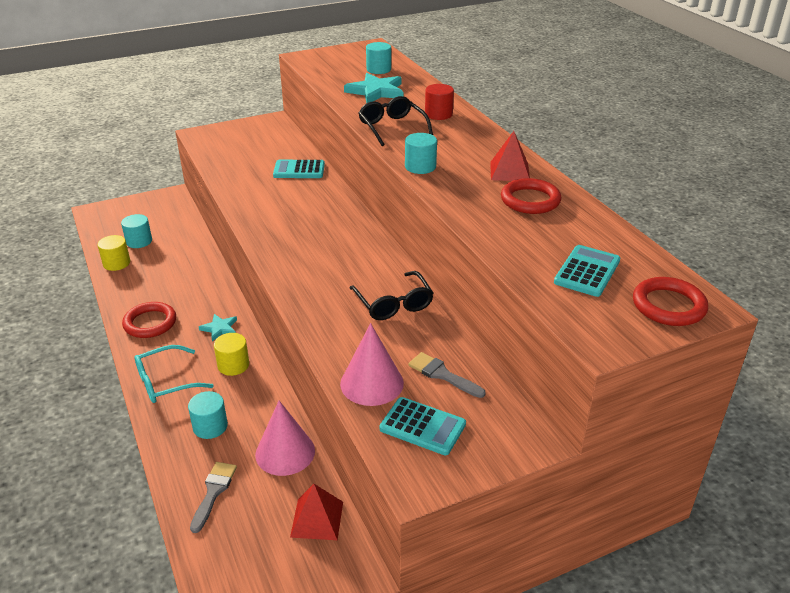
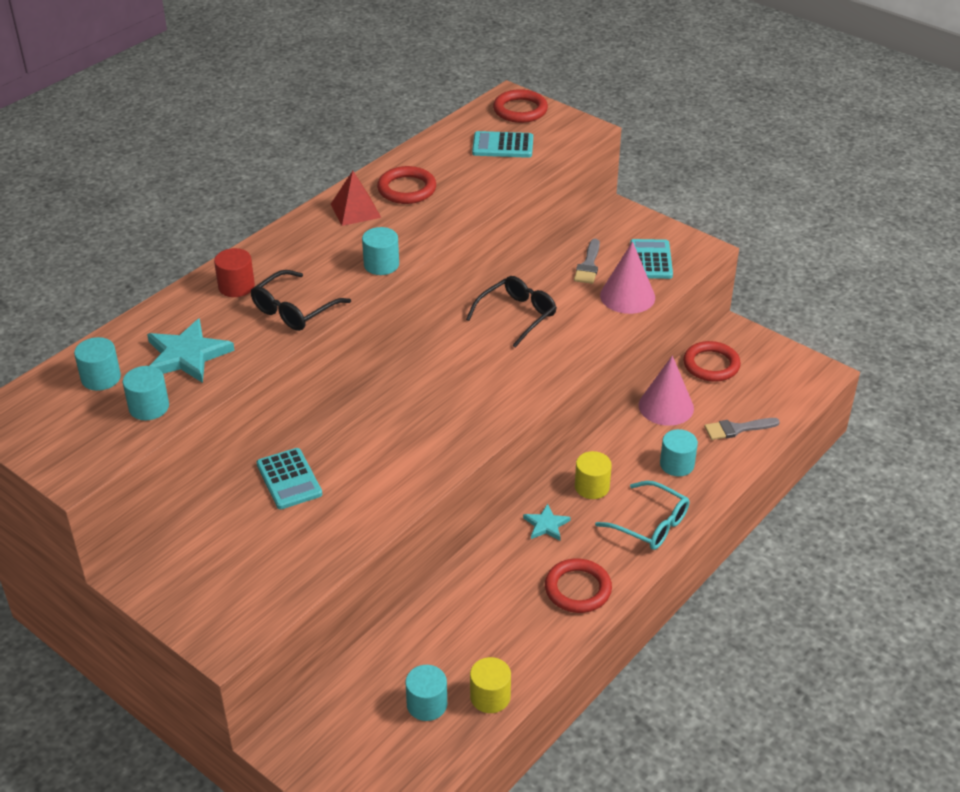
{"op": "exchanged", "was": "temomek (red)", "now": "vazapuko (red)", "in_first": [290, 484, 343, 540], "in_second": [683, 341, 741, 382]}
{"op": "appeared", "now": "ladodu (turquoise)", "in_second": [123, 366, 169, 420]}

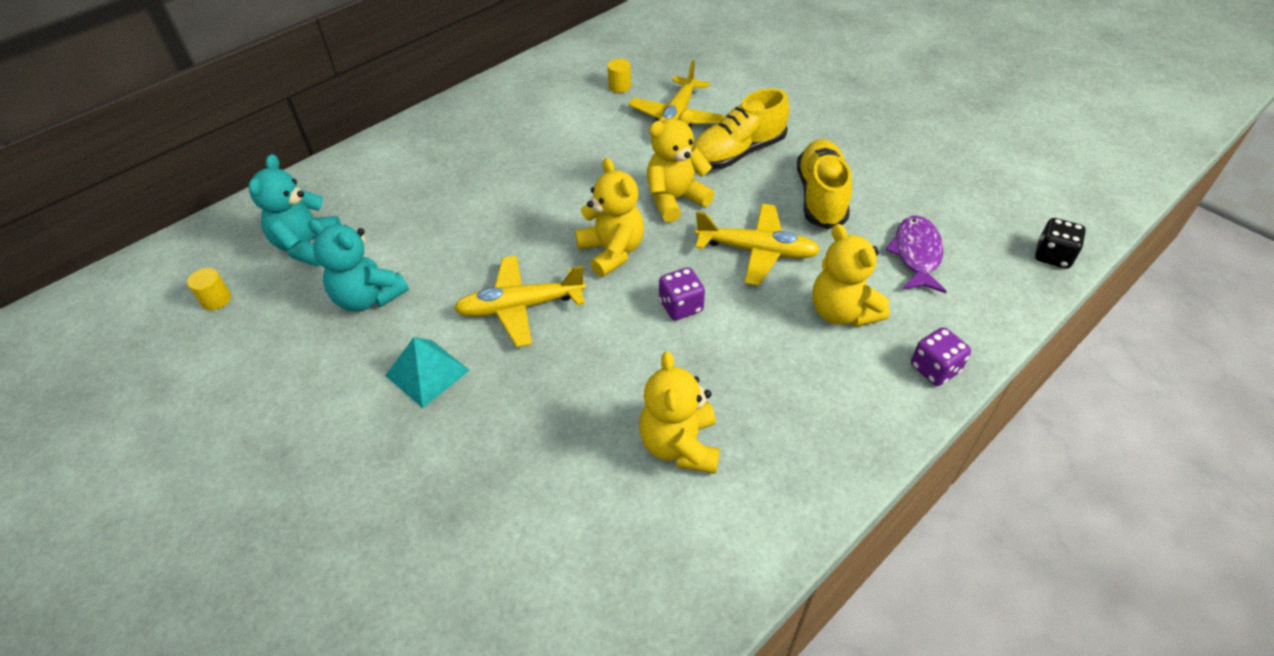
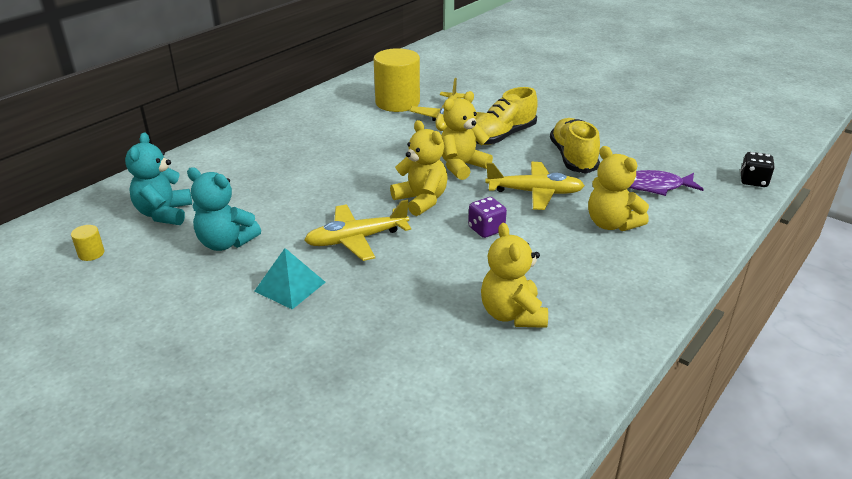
{"op": "size", "was": "ladodu (yellow)", "in_first": [607, 59, 631, 93], "in_second": [374, 48, 420, 112], "ratio": 2.49}
{"op": "spun", "was": "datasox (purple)", "in_first": [886, 215, 947, 293], "in_second": [629, 170, 704, 196], "clockwise": -90}
{"op": "missing", "was": "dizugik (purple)", "in_first": [911, 327, 971, 386]}

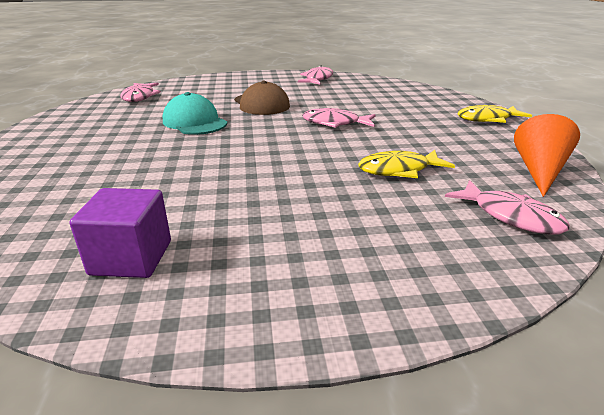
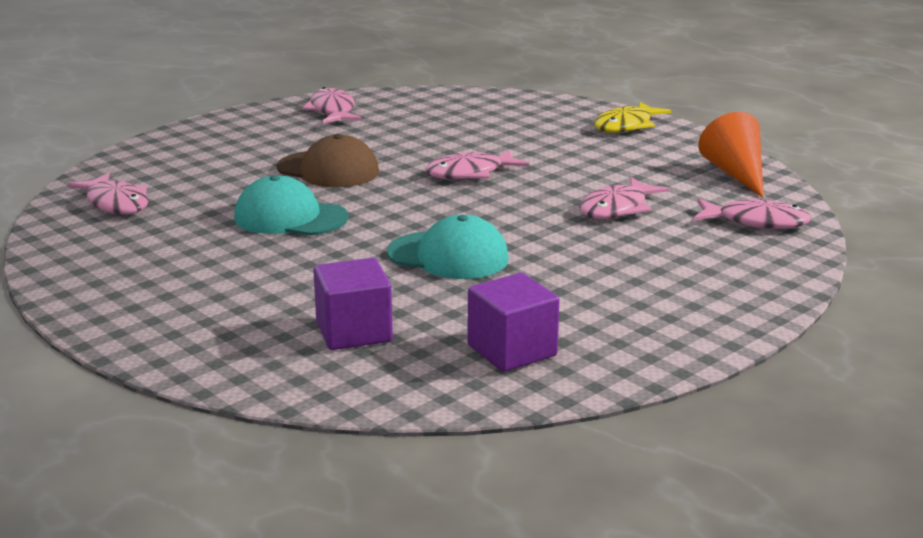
{"op": "colour", "was": "datasox (yellow)", "now": "datasox (pink)", "in_first": [358, 150, 455, 178], "in_second": [579, 177, 669, 219]}
{"op": "appeared", "now": "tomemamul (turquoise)", "in_second": [387, 215, 509, 279]}
{"op": "appeared", "now": "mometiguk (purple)", "in_second": [313, 258, 393, 350]}

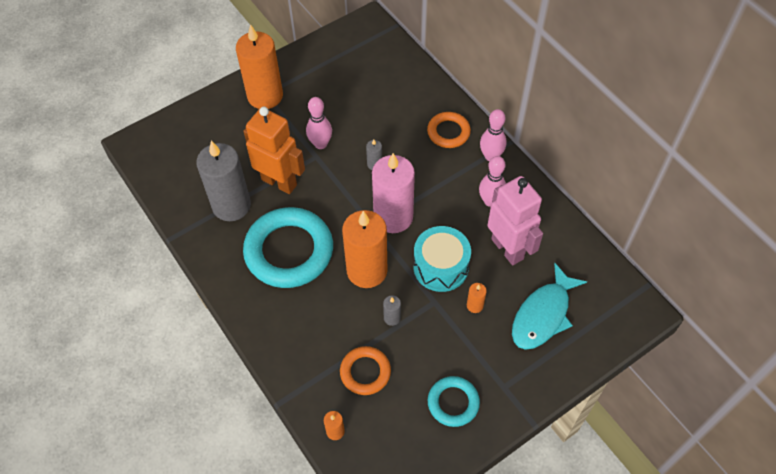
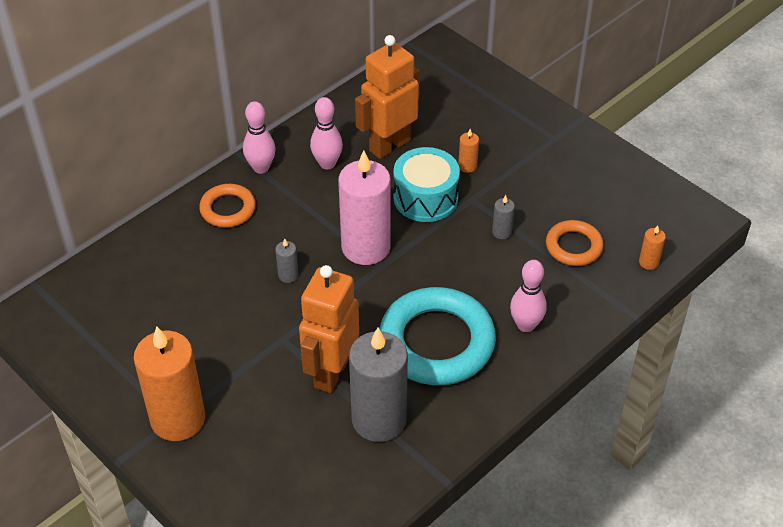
{"op": "relocated", "was": "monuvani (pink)", "in_first": [306, 97, 332, 149], "in_second": [510, 260, 547, 332]}
{"op": "colour", "was": "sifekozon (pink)", "now": "sifekozon (orange)", "in_first": [487, 176, 543, 265], "in_second": [355, 35, 420, 159]}
{"op": "missing", "was": "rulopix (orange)", "in_first": [342, 210, 388, 288]}
{"op": "missing", "was": "datasox (turquoise)", "in_first": [512, 263, 587, 350]}
{"op": "missing", "was": "vazapuko (turquoise)", "in_first": [428, 376, 480, 427]}

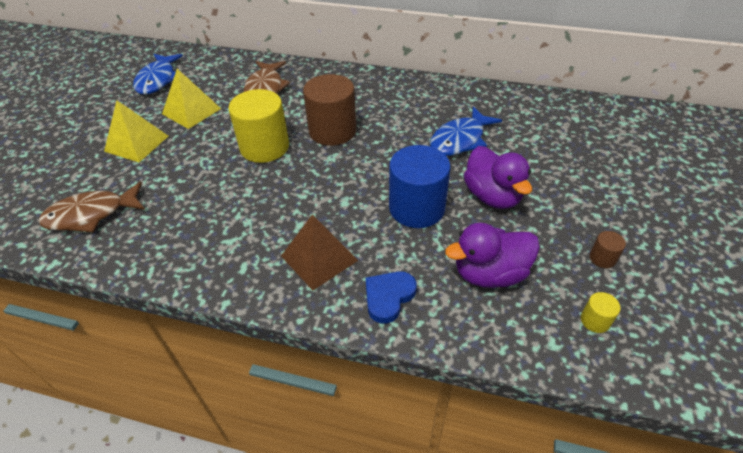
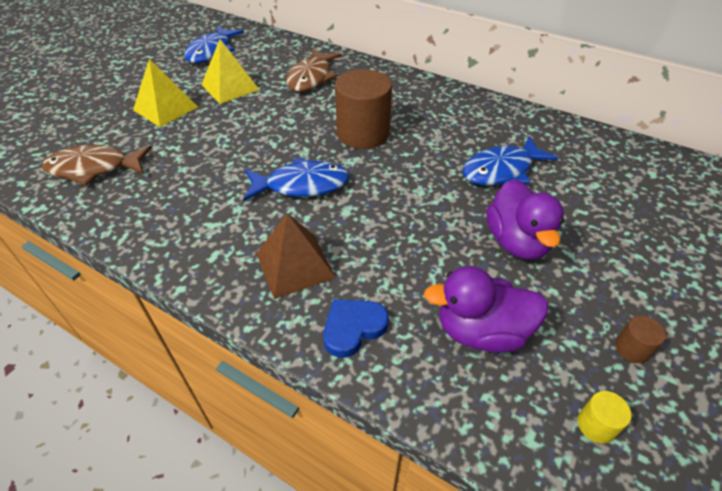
{"op": "missing", "was": "ladodu (yellow)", "in_first": [228, 89, 289, 163]}
{"op": "missing", "was": "ladodu (blue)", "in_first": [389, 145, 451, 228]}
{"op": "appeared", "now": "datasox (blue)", "in_second": [243, 157, 349, 201]}

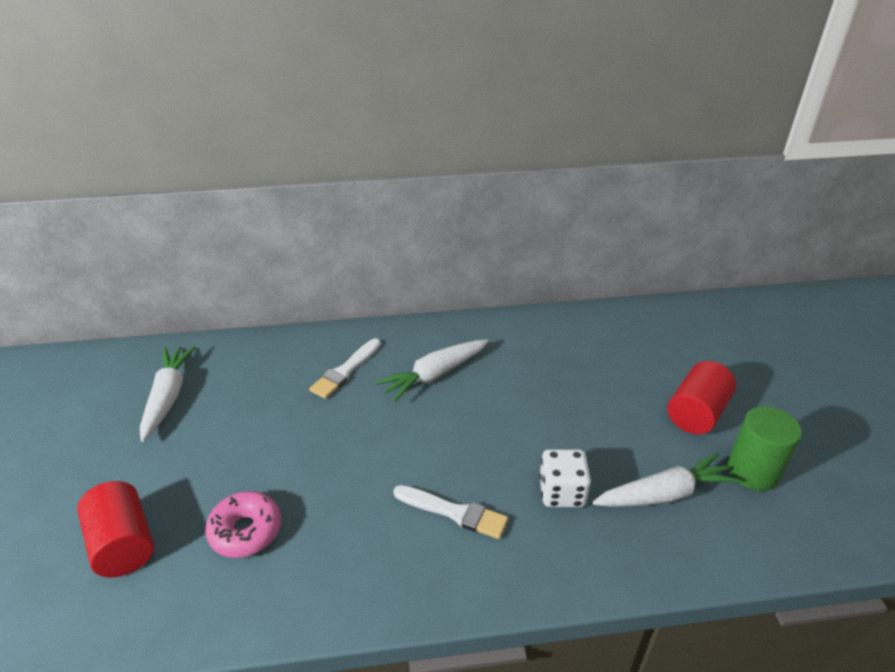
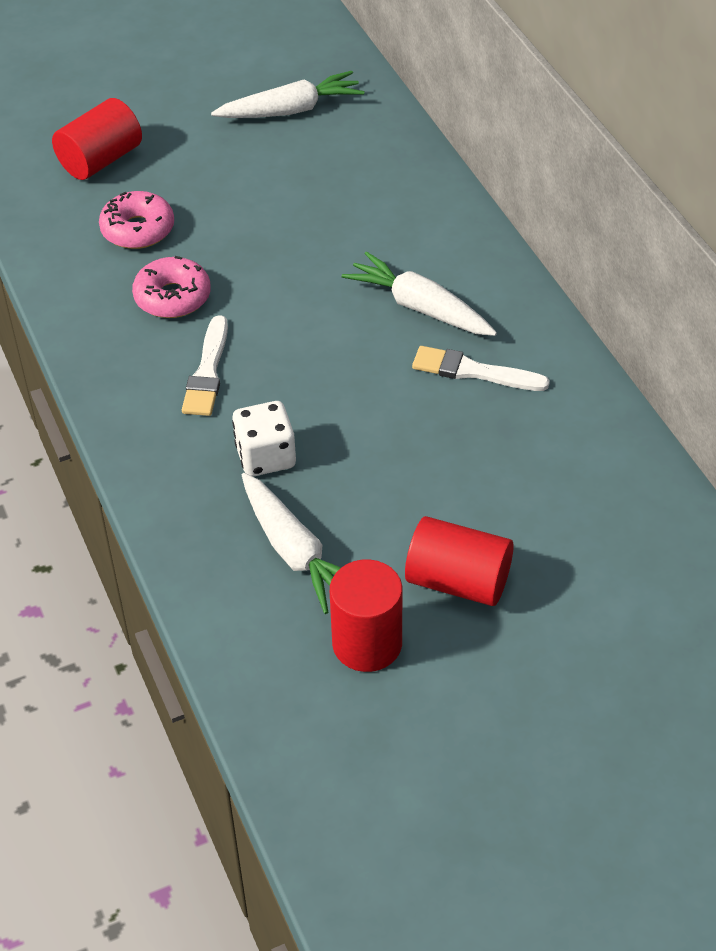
{"op": "relocated", "was": "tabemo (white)", "in_first": [309, 338, 381, 399], "in_second": [412, 346, 550, 391]}
{"op": "colour", "was": "ladodu (green)", "now": "ladodu (red)", "in_first": [727, 406, 802, 491], "in_second": [330, 560, 402, 672]}
{"op": "appeared", "now": "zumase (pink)", "in_second": [132, 256, 211, 318]}

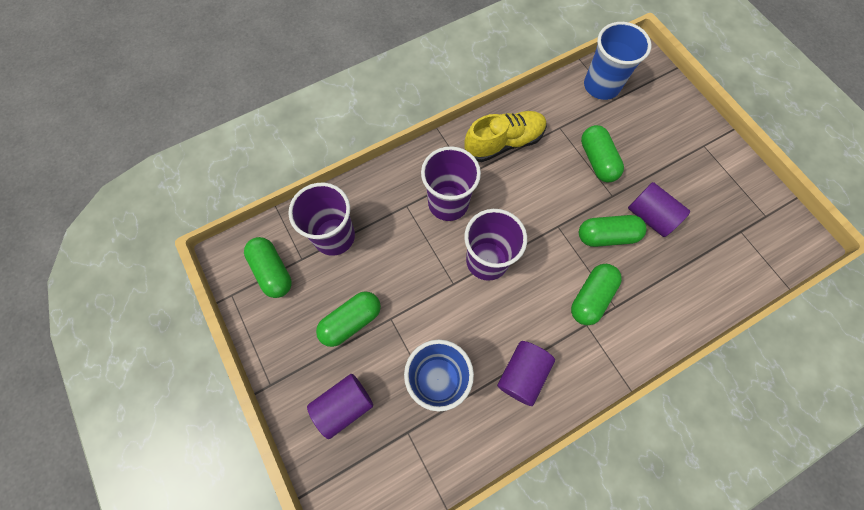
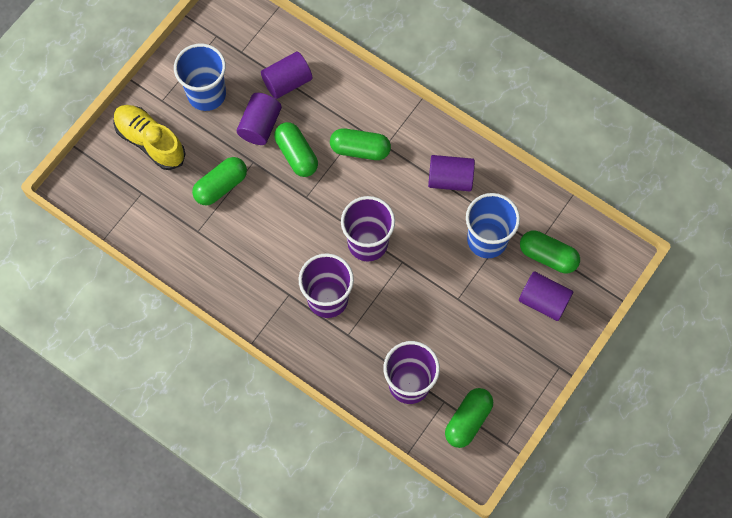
{"op": "relocated", "was": "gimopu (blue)", "in_first": [584, 22, 651, 100], "in_second": [174, 44, 226, 111]}
{"op": "relocated", "was": "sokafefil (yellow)", "in_first": [464, 111, 547, 162], "in_second": [113, 105, 186, 170]}
{"op": "relocated", "was": "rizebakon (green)", "in_first": [316, 291, 381, 347], "in_second": [520, 230, 580, 273]}
{"op": "appeared", "now": "ladodu (purple)", "in_second": [261, 52, 312, 99]}

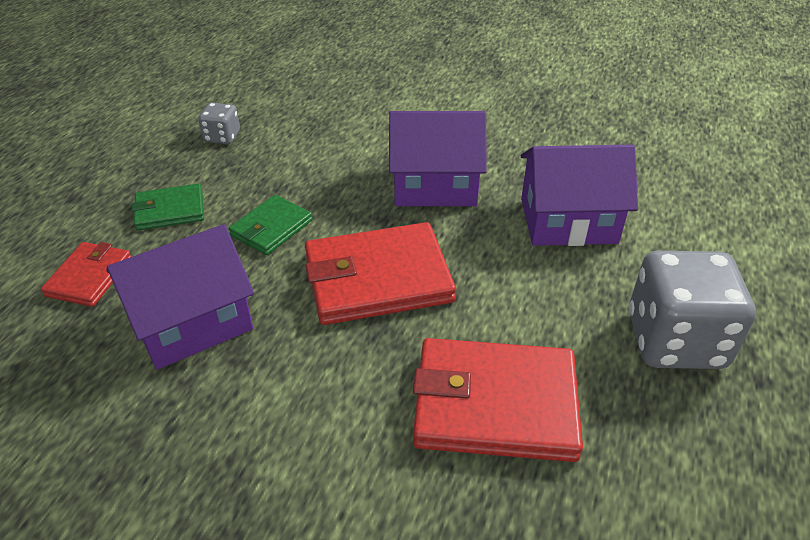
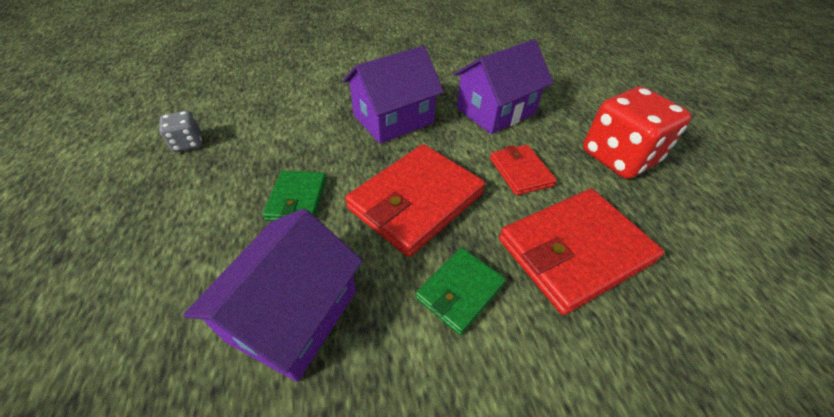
{"op": "relocated", "was": "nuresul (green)", "in_first": [132, 183, 204, 231], "in_second": [415, 248, 506, 335]}
{"op": "relocated", "was": "nuresul (red)", "in_first": [41, 242, 131, 307], "in_second": [490, 145, 557, 195]}
{"op": "colour", "was": "dizugik (grey)", "now": "dizugik (red)", "in_first": [629, 251, 756, 369], "in_second": [583, 87, 692, 179]}

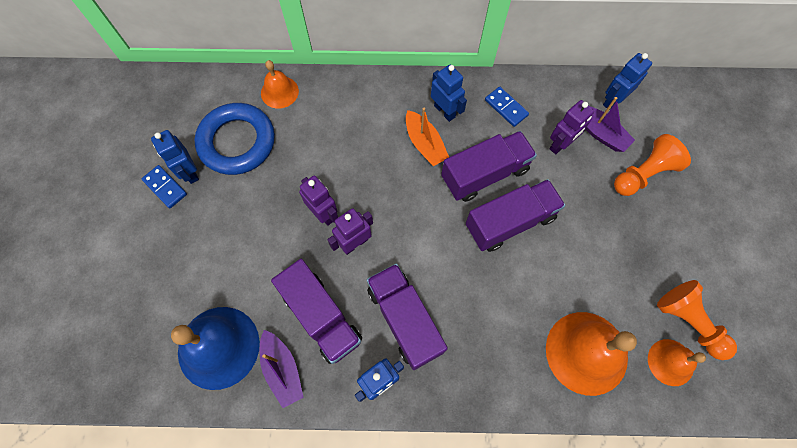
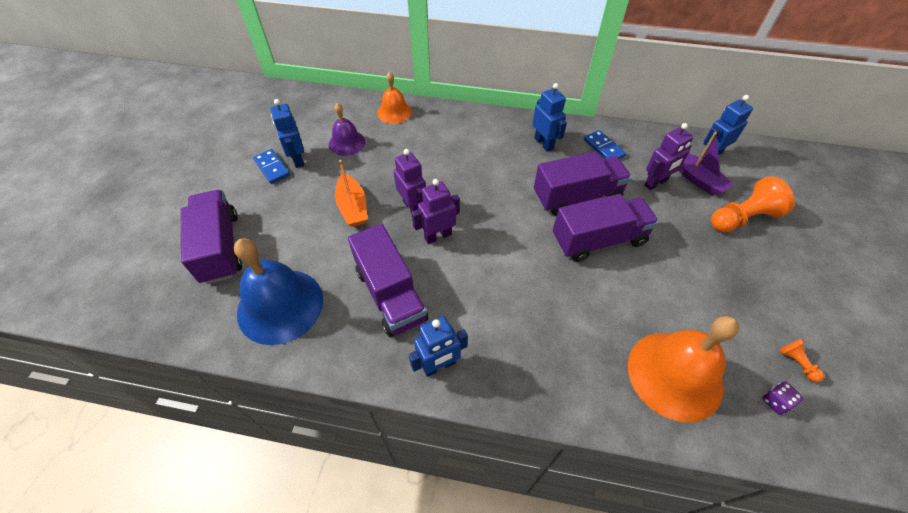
{"op": "exchanged", "was": "vazapuko (blue)", "now": "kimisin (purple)", "in_first": [194, 103, 275, 175], "in_second": [329, 103, 365, 156]}
{"op": "relocated", "was": "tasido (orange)", "in_first": [406, 108, 449, 166], "in_second": [335, 160, 367, 227]}
{"op": "relocated", "was": "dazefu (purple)", "in_first": [367, 264, 448, 370], "in_second": [181, 190, 242, 284]}
{"op": "size", "was": "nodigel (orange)", "in_first": [657, 280, 737, 360], "in_second": [779, 339, 824, 382], "ratio": 0.47}
{"op": "missing", "was": "tasido (purple)", "in_first": [260, 330, 304, 408]}
{"op": "exchanged", "was": "kimisin (orange)", "now": "dizugik (purple)", "in_first": [648, 339, 706, 386], "in_second": [762, 381, 803, 415]}

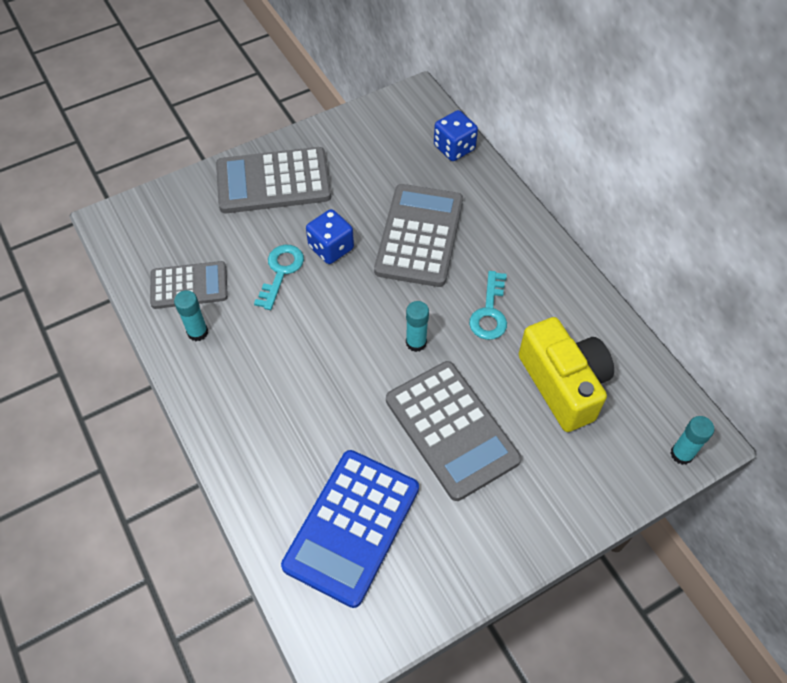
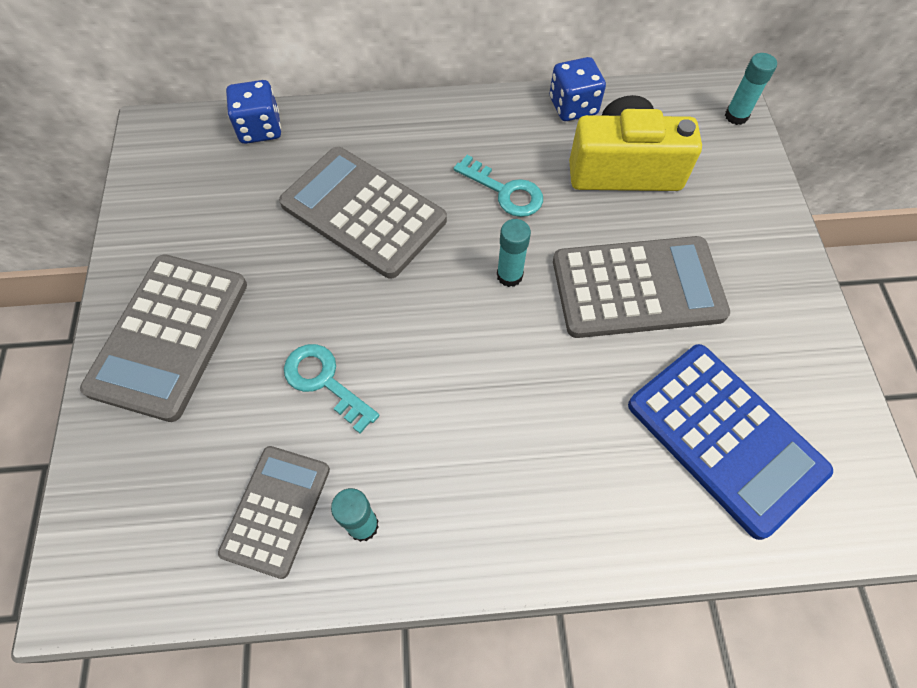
{"op": "relocated", "was": "dizugik (blue)", "in_first": [306, 209, 354, 264], "in_second": [550, 57, 606, 121]}

